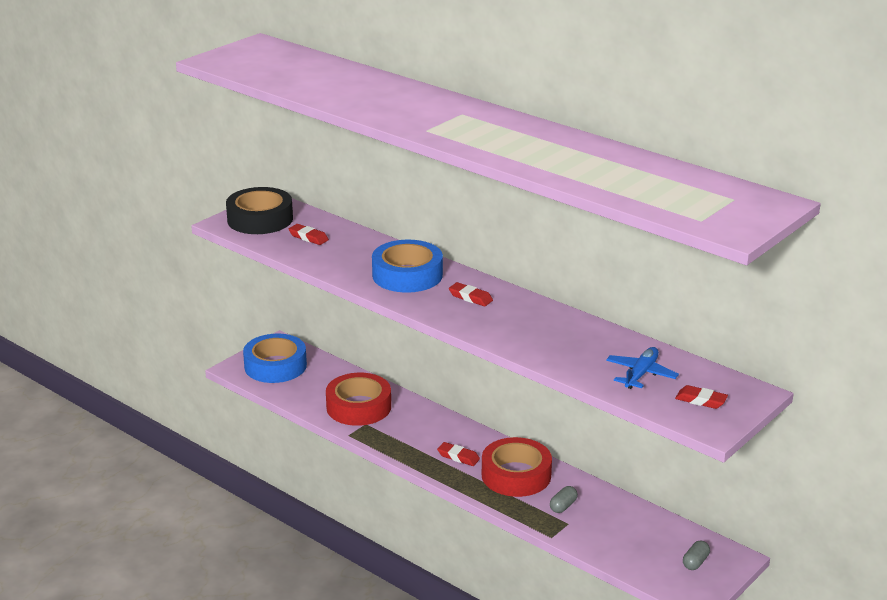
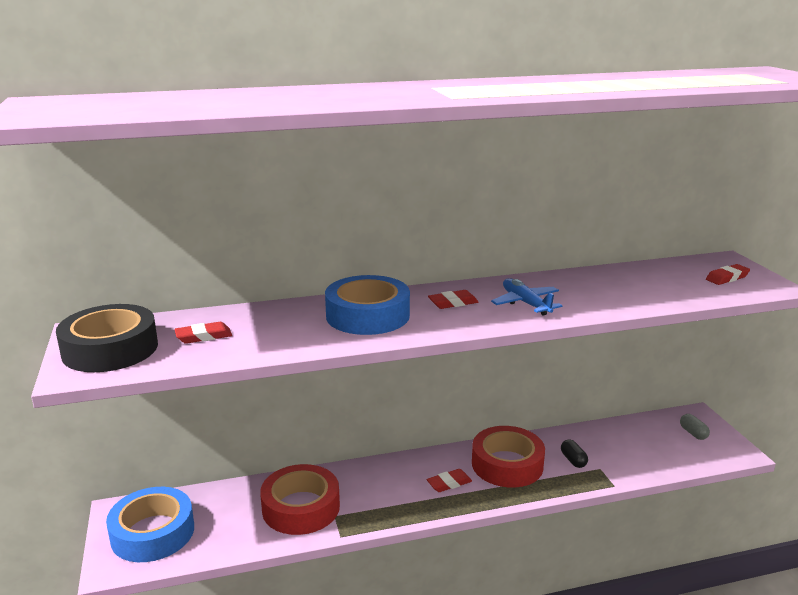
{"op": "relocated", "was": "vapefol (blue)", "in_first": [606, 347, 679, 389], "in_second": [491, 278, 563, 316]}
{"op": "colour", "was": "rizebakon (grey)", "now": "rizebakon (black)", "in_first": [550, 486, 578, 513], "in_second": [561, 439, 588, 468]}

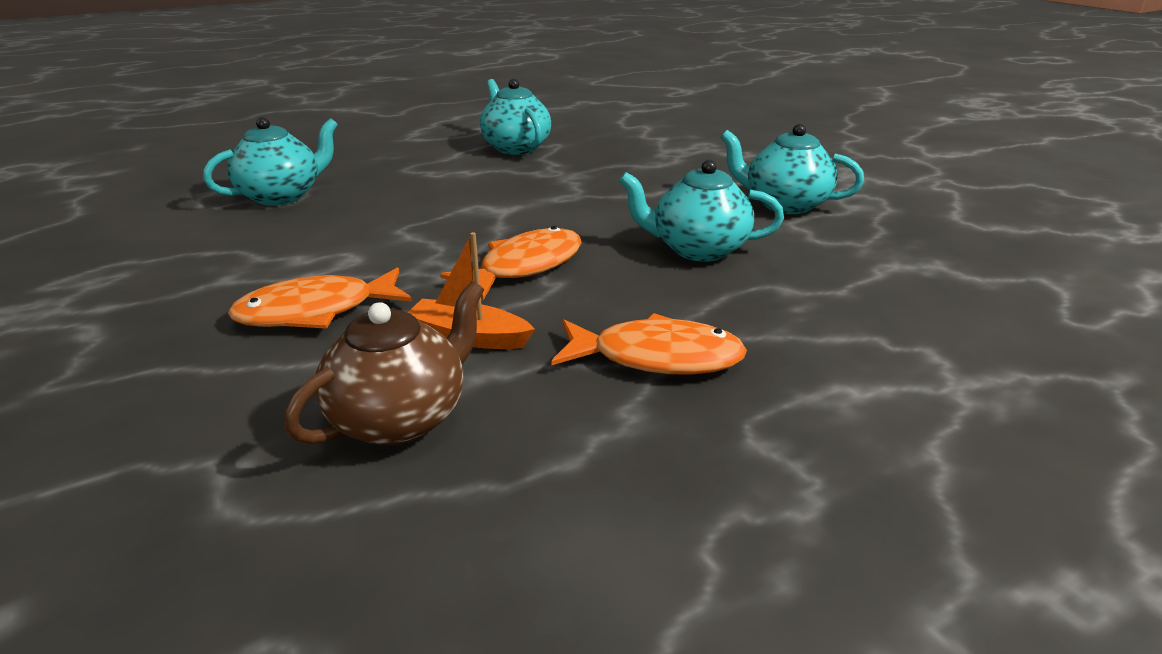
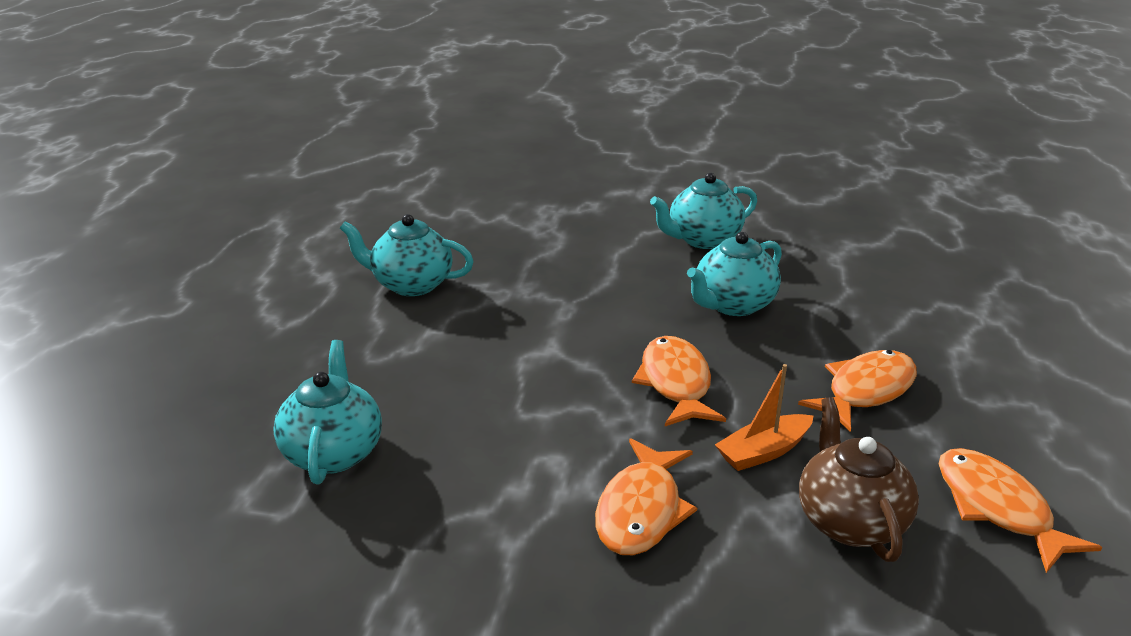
{"op": "appeared", "now": "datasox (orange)", "in_second": [939, 448, 1102, 573]}

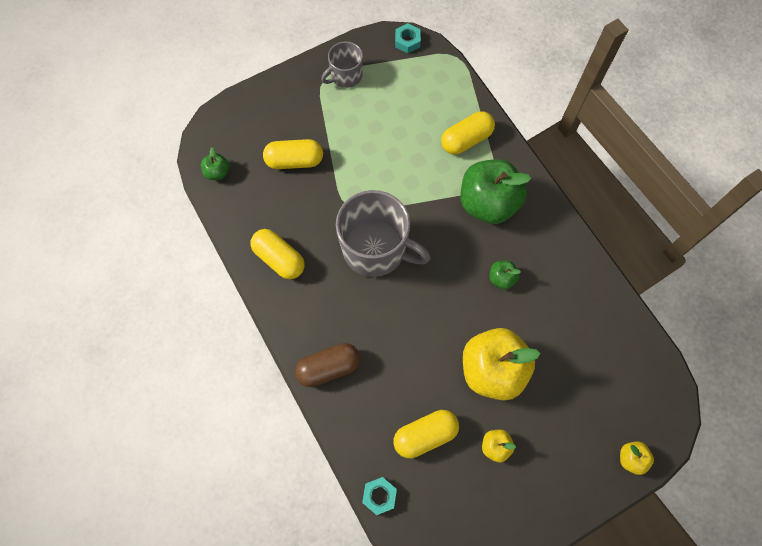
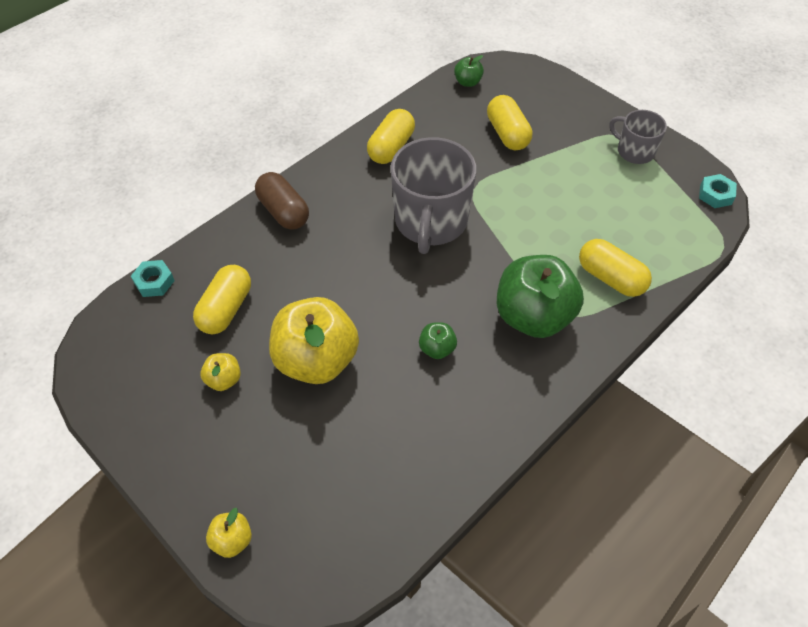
{"op": "spun", "was": "rizebakon (yellow)", "in_first": [393, 410, 459, 459], "in_second": [193, 265, 251, 334], "clockwise": 60}

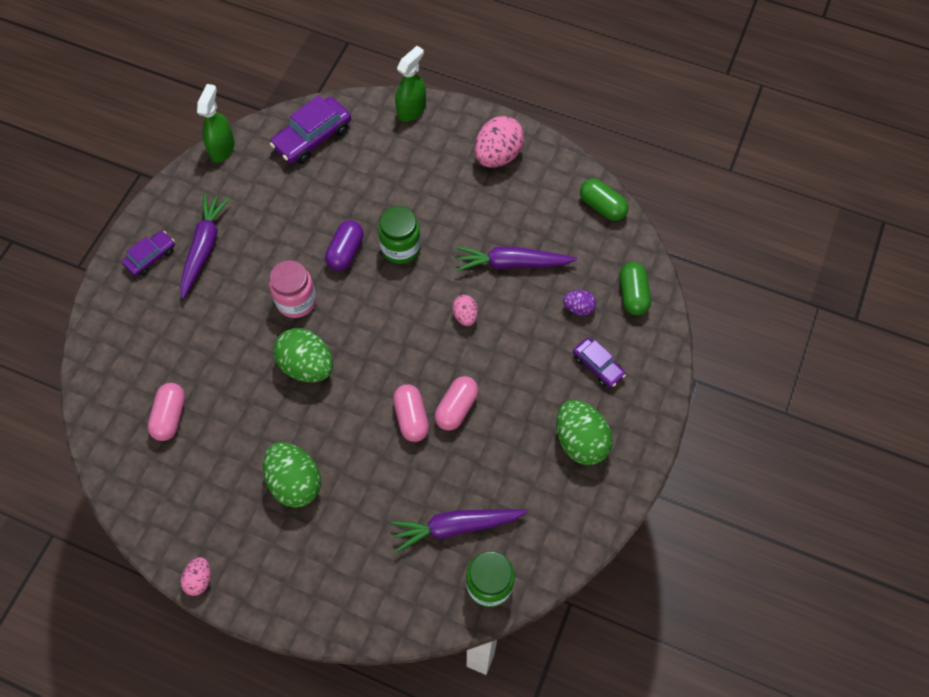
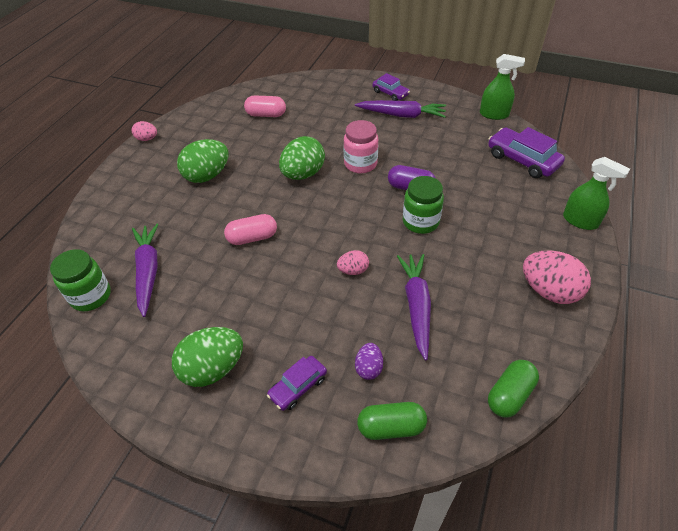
{"op": "missing", "was": "rizebakon (pink)", "in_first": [434, 376, 479, 431]}

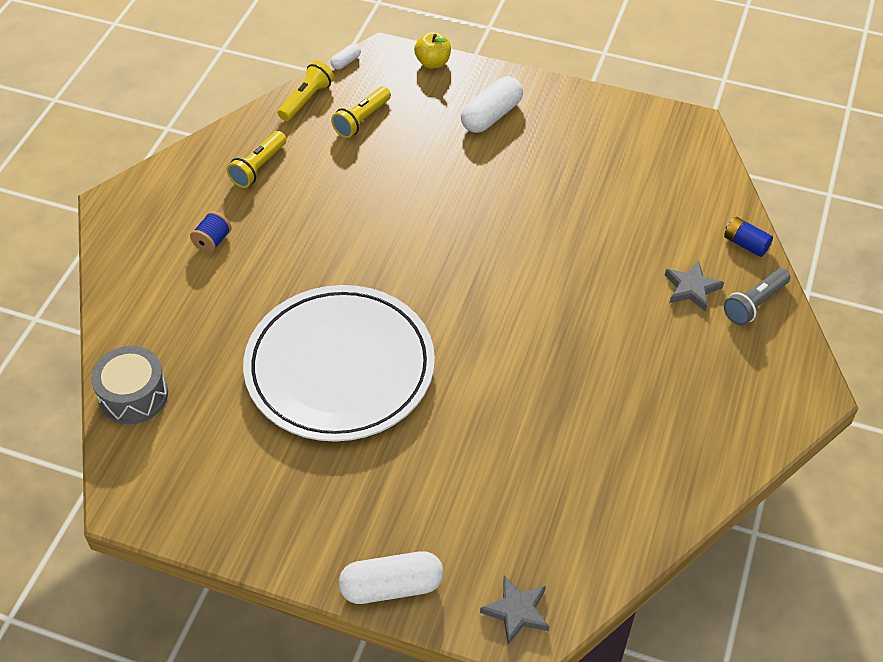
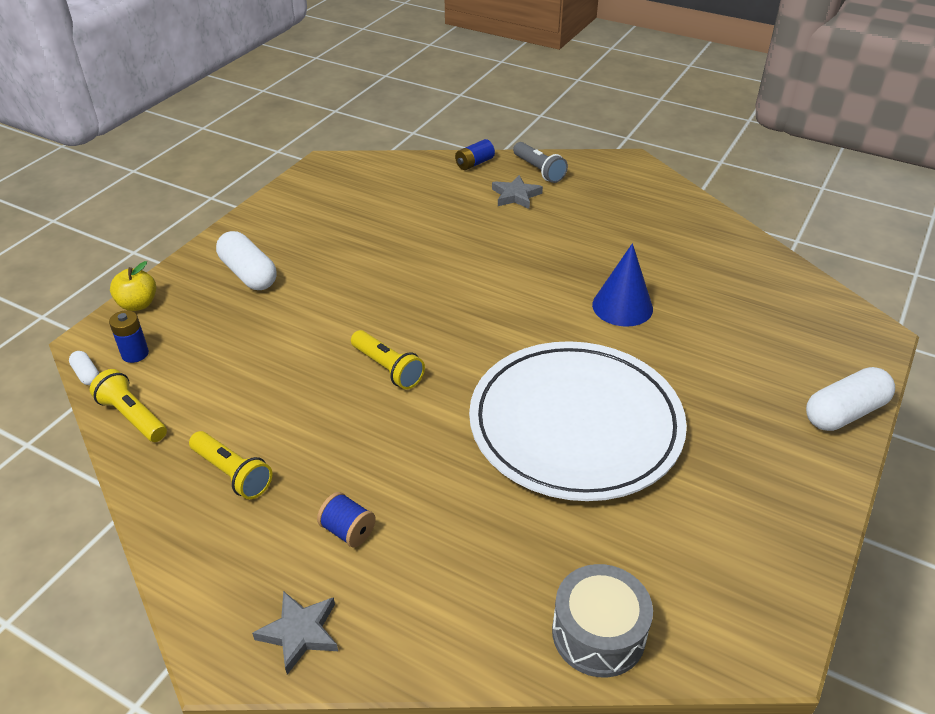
{"op": "relocated", "was": "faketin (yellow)", "in_first": [331, 86, 391, 138], "in_second": [351, 330, 425, 389]}
{"op": "spun", "was": "rizebakon (white)", "in_first": [339, 551, 443, 604], "in_second": [806, 367, 895, 431], "clockwise": 60}
{"op": "relocated", "was": "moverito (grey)", "in_first": [480, 575, 549, 644], "in_second": [252, 591, 338, 674]}
{"op": "appeared", "now": "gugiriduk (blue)", "in_second": [592, 243, 653, 327]}
{"op": "appeared", "now": "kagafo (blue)", "in_second": [109, 310, 149, 363]}

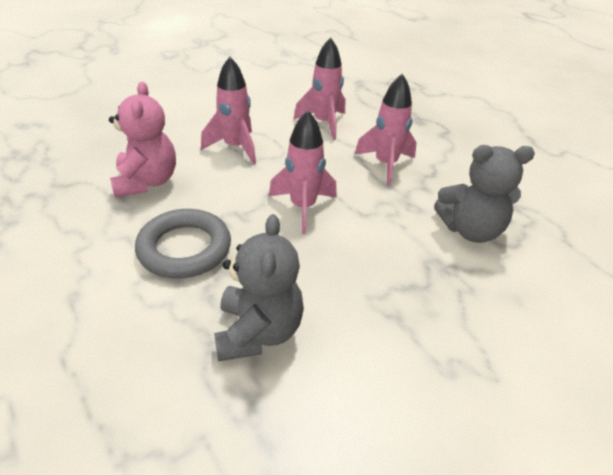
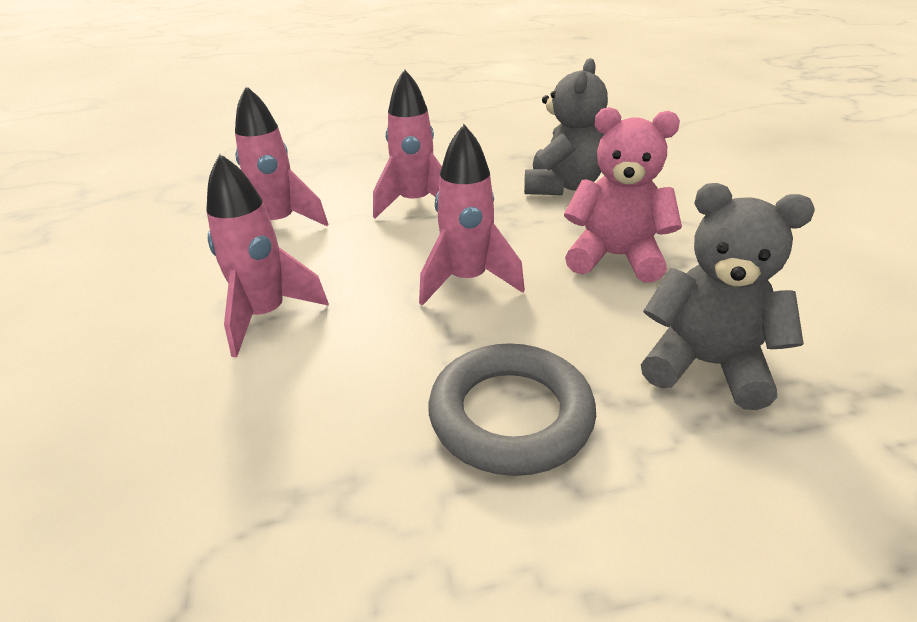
{"op": "relocated", "was": "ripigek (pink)", "in_first": [109, 82, 176, 197], "in_second": [564, 107, 682, 283]}

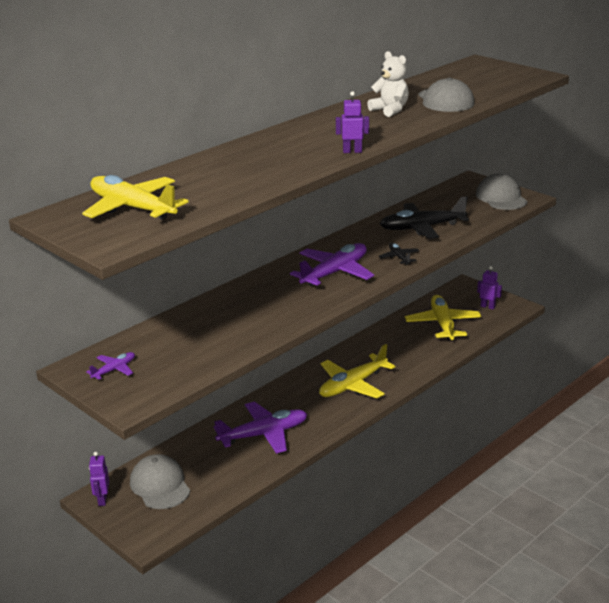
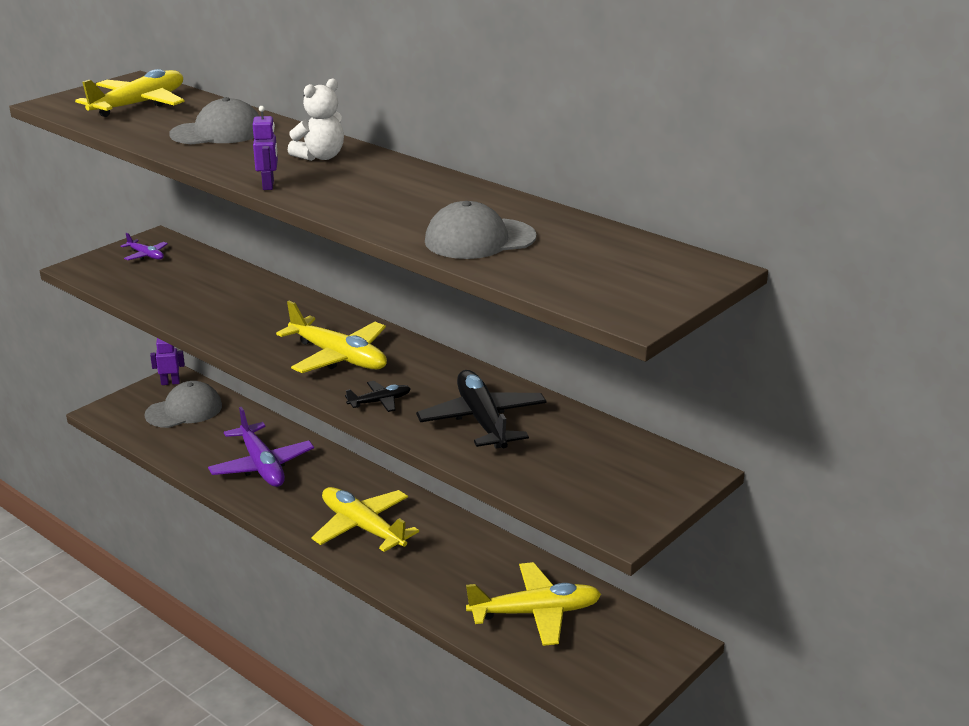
{"op": "relocated", "was": "ripigek (white)", "in_first": [367, 51, 409, 117], "in_second": [288, 79, 344, 161]}
{"op": "relocated", "was": "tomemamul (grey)", "in_first": [476, 174, 528, 210], "in_second": [169, 97, 259, 144]}
{"op": "colour", "was": "vapefol (purple)", "now": "vapefol (yellow)", "in_first": [290, 243, 374, 286], "in_second": [276, 301, 387, 373]}
{"op": "missing", "was": "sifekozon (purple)", "in_first": [477, 266, 502, 309]}

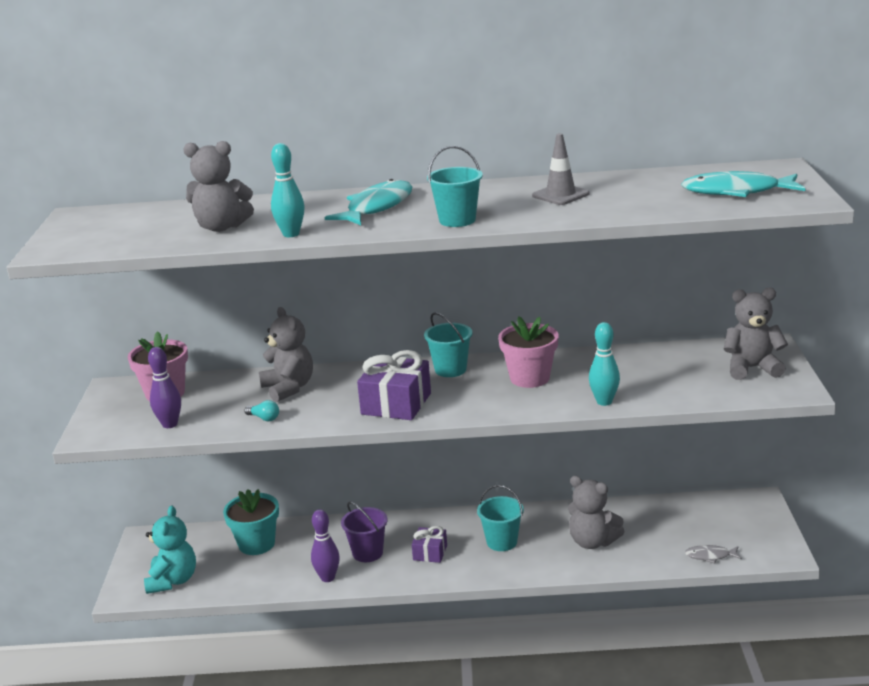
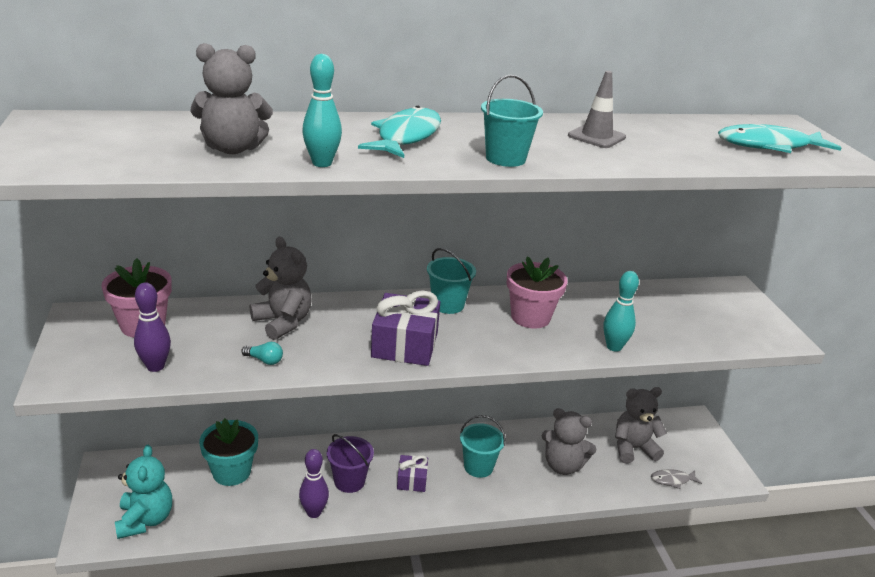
{"op": "relocated", "was": "ripigek (grey)", "in_first": [723, 287, 788, 380], "in_second": [615, 387, 667, 464]}

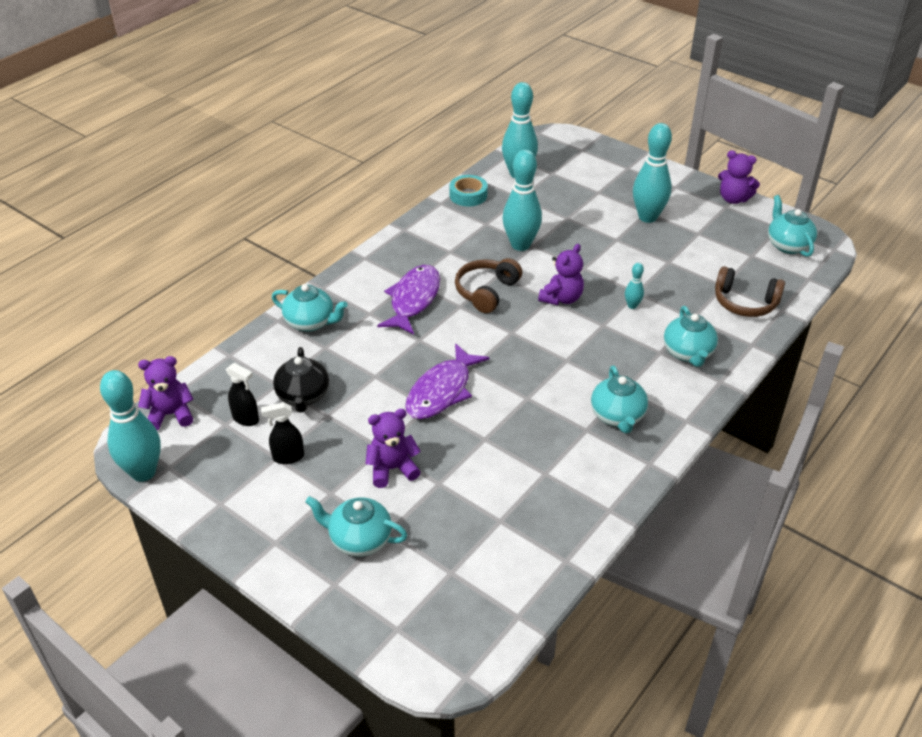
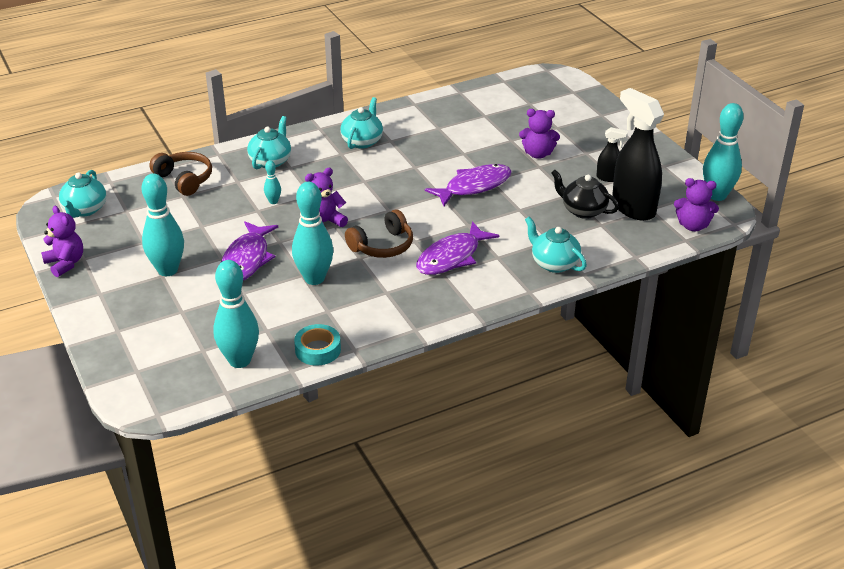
{"op": "spun", "was": "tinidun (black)", "in_first": [273, 347, 329, 413], "in_second": [551, 170, 619, 219], "clockwise": -75}
{"op": "size", "was": "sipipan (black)", "in_first": [226, 363, 259, 426], "in_second": [612, 88, 664, 221], "ratio": 2.14}
{"op": "missing", "was": "tinidun (turquoise)", "in_first": [305, 496, 408, 557]}
{"op": "appeared", "now": "datasox (purple)", "in_second": [221, 221, 278, 280]}

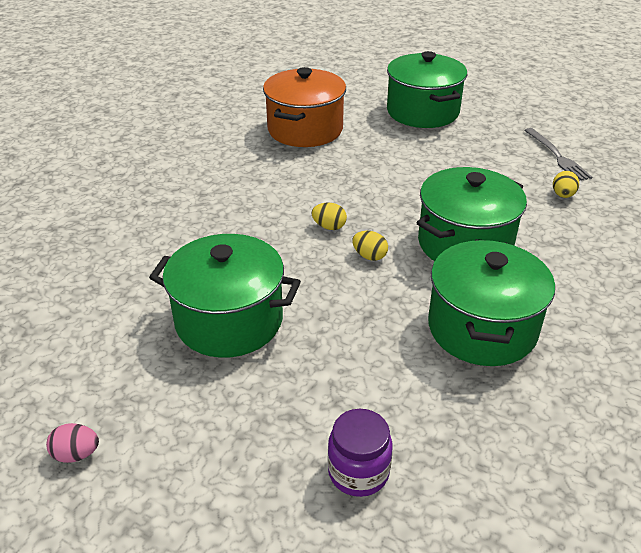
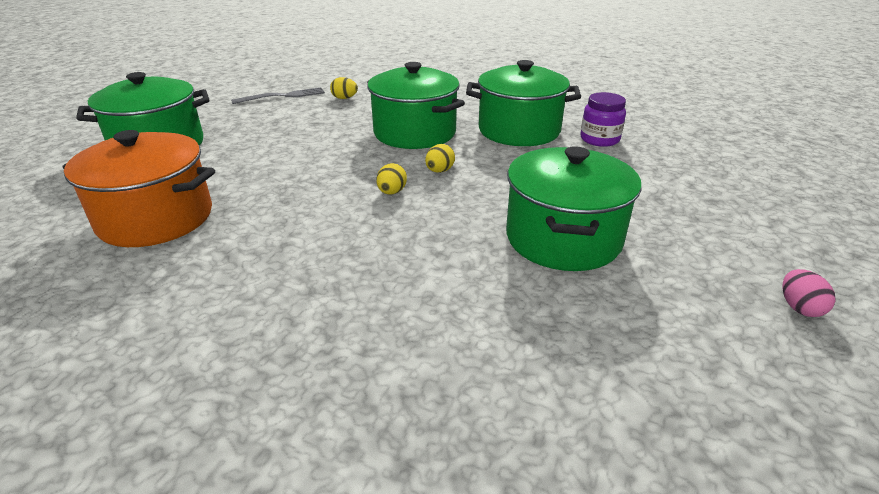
{"op": "relocated", "was": "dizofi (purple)", "in_first": [328, 409, 393, 497], "in_second": [581, 92, 626, 147]}

